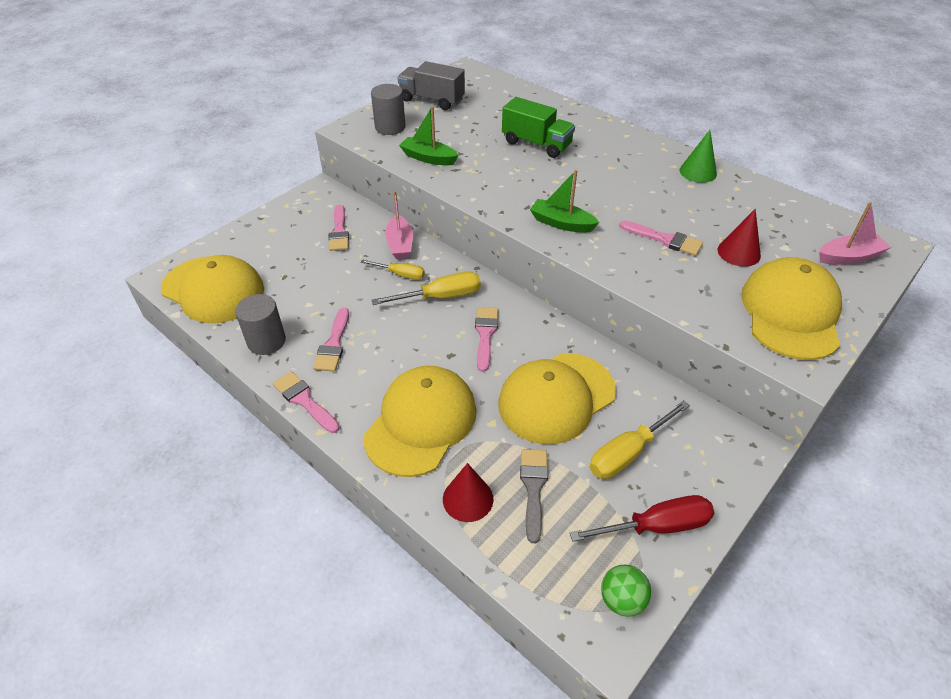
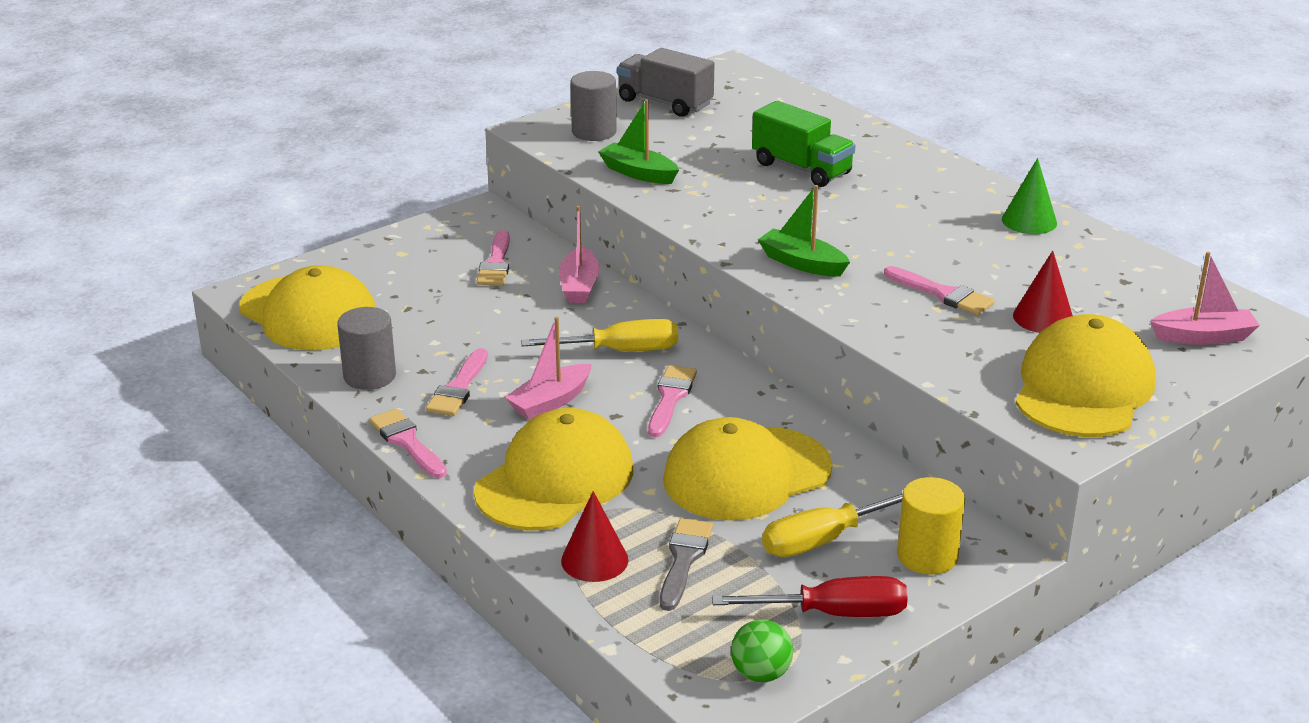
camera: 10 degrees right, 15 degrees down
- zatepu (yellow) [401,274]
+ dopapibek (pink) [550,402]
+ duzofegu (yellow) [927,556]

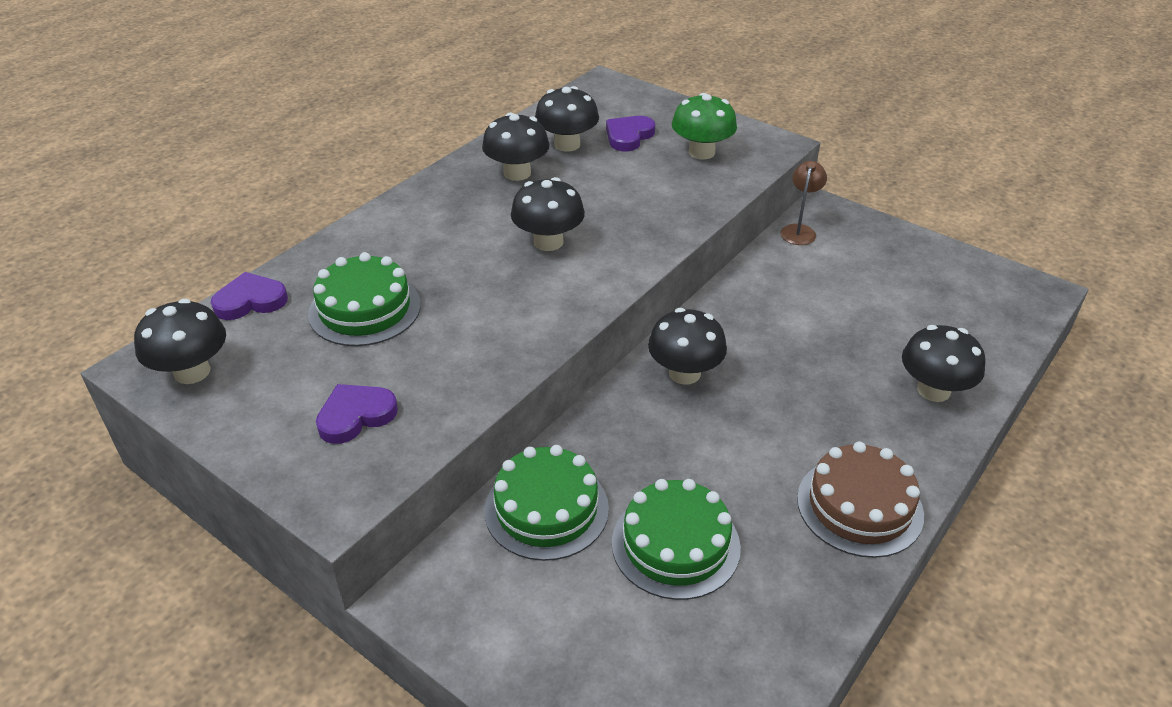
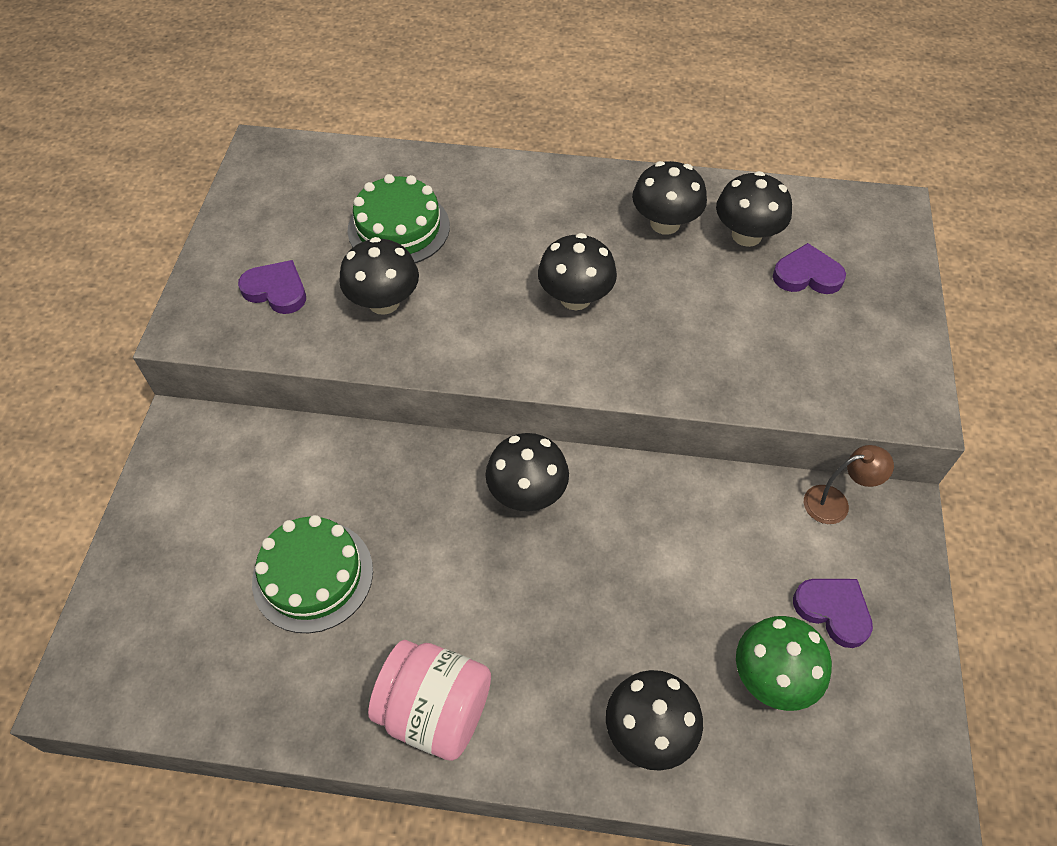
camera: 60 degrees right, 15 degrees up
- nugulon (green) [546,509]
~ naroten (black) [192,372] to [384,302]
~ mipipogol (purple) [250,301] to [833,611]
~ naroten (green) [701,152] to [773,677]
~ nugulon (brown) [859,506] to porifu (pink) [435,711]

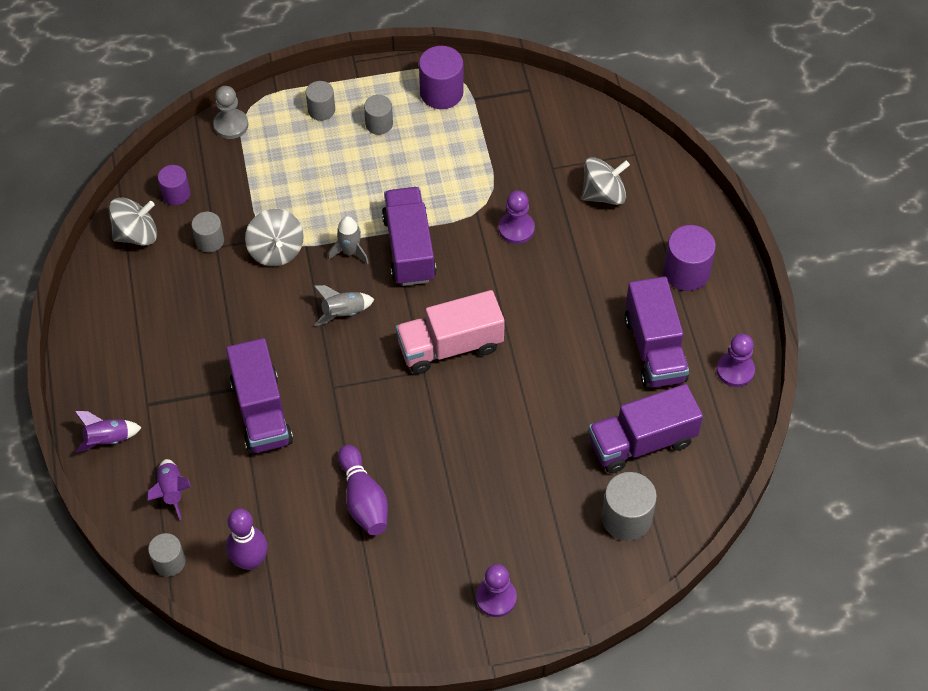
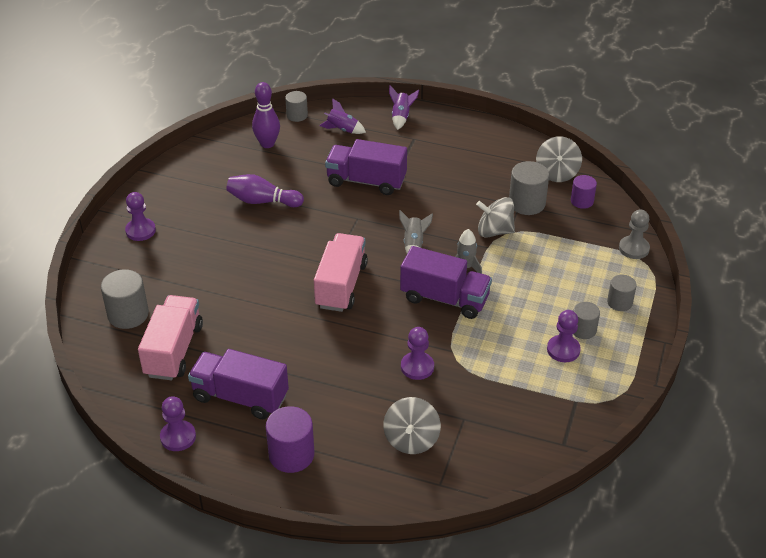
camera: 120 degrees right, 15 degrees down
- duzofegu (purple) [441,92]
+ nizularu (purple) [563,350]
~ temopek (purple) [642,442] to temopek (pink) [174,350]
~ duzofegu (grey) [210,241] = [527,203] x1.59

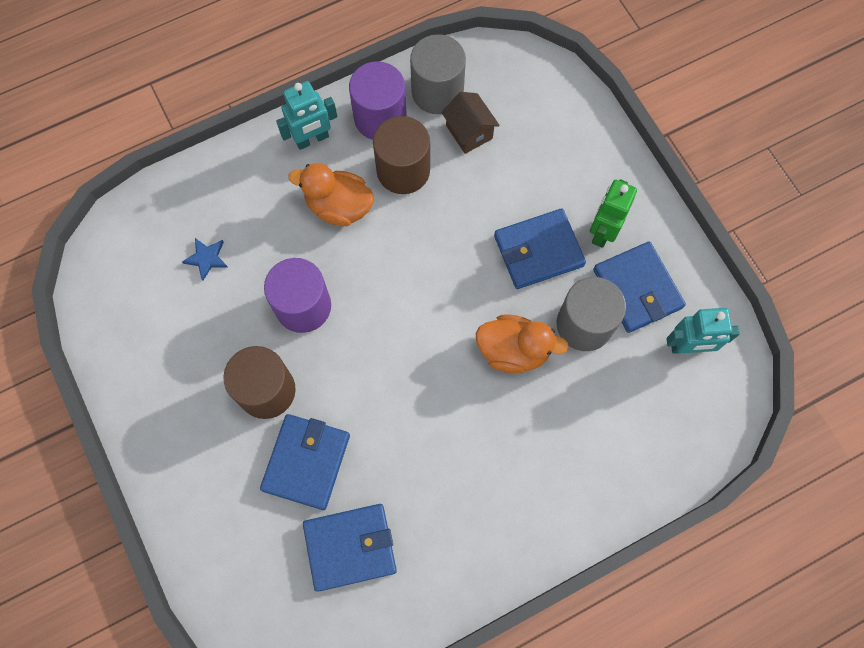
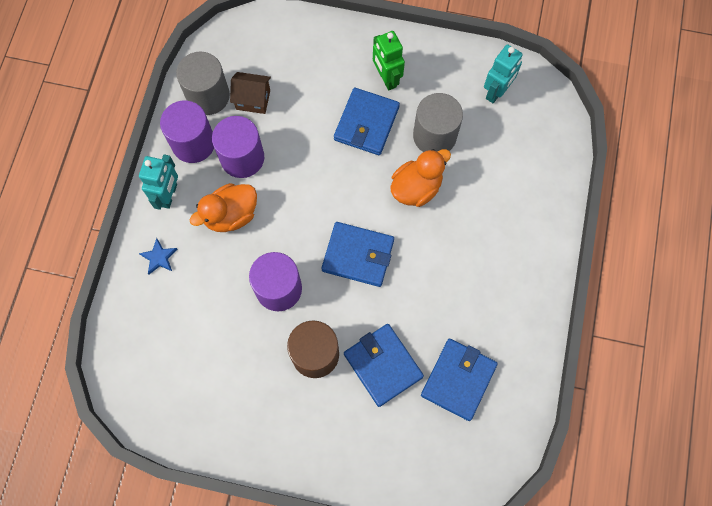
camera: 50 degrees left, 0 degrees up
~ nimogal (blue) [206,258] to [159,257]
~ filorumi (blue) [637,289] to [358,255]
~ duzofegu (brown) [403,170] to duzofegu (purple) [242,158]

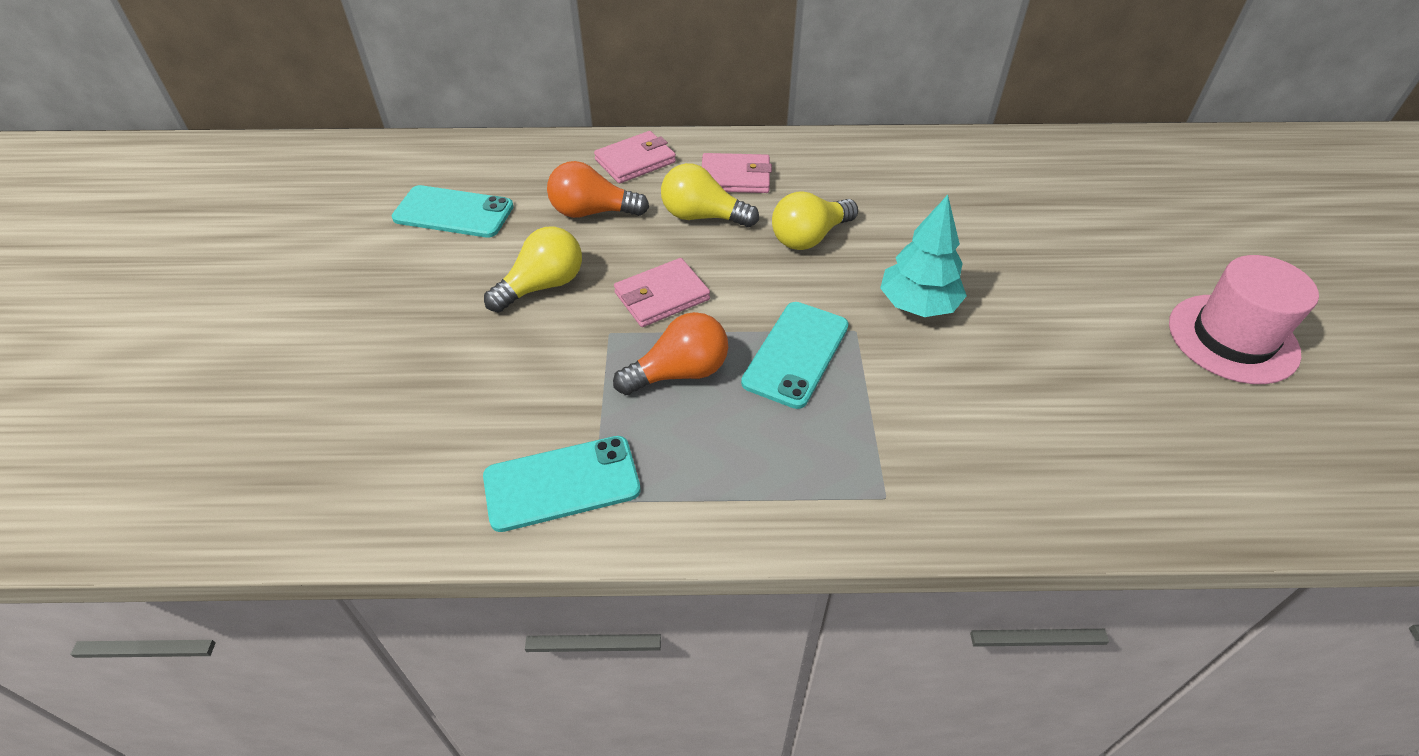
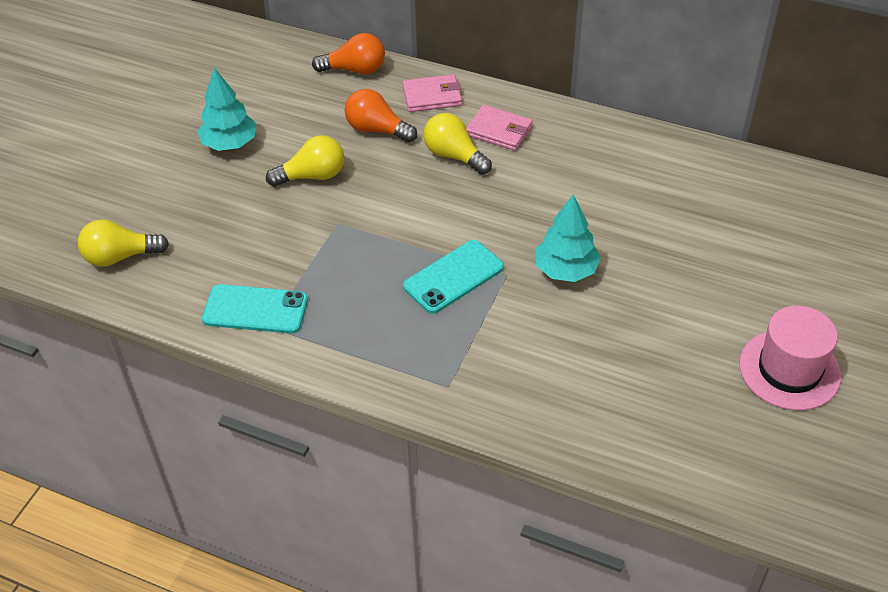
camera: 25 degrees right, 0 degrees up
- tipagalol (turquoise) [453,212]
- filorumi (pink) [662,296]
+ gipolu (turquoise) [230,143]
~ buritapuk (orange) [679,373] to [355,70]
~ buritapuk (yellow) [809,237] to [120,257]

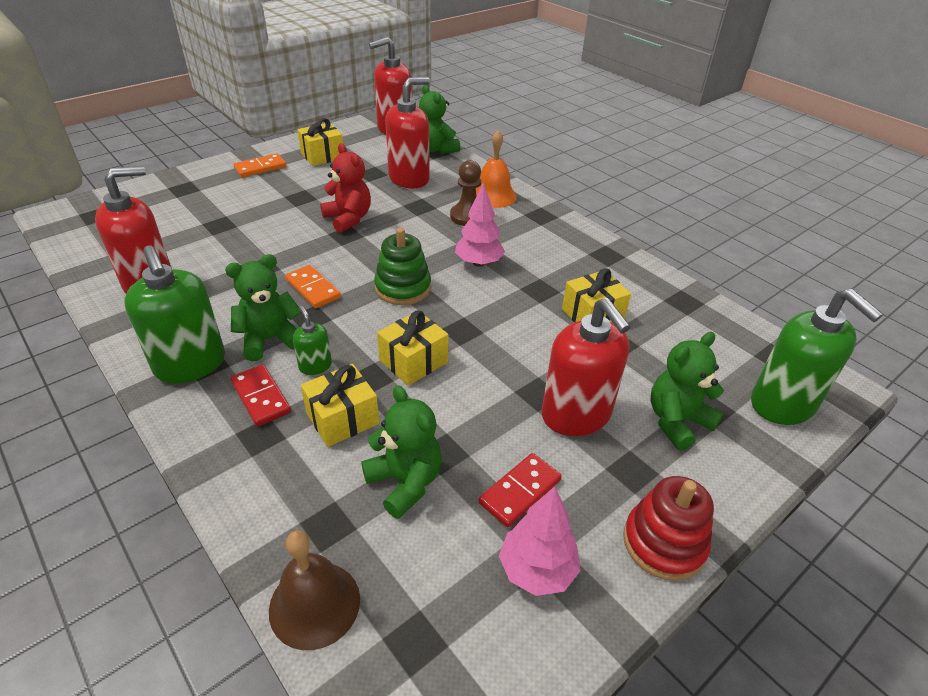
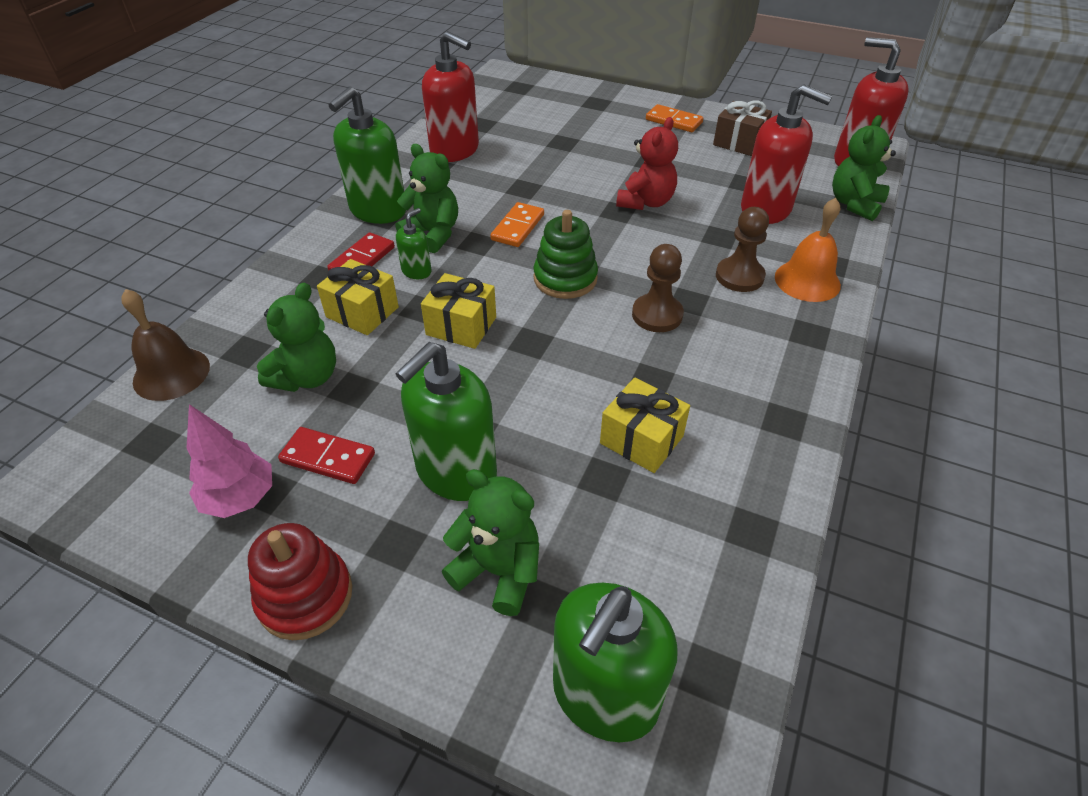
camera: 65 degrees right, 5 degrees up
~ gipolu (pink) [479,263] to nizularu (brown) [657,315]
~ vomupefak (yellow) [322,156] to vomupefak (brown) [739,142]
~ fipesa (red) [576,415] to fipesa (green) [456,472]

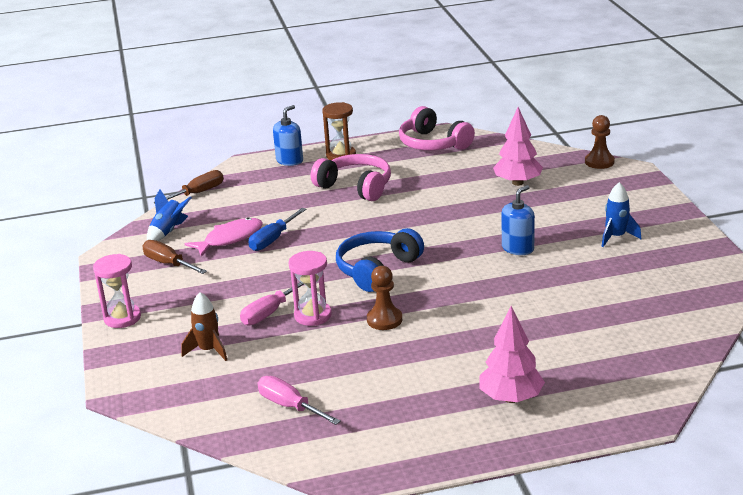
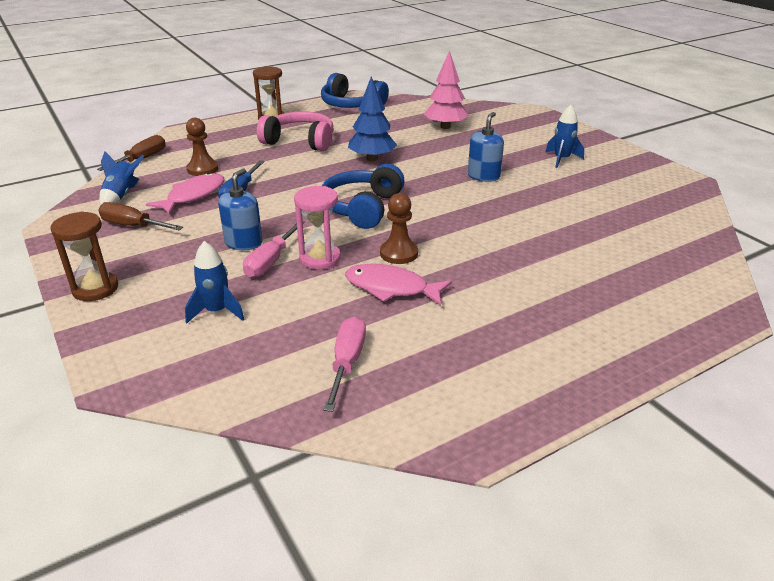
camera: 20 degrees left, 5 degrees up
- gipolu (pink) [511,398]
+ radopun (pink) [391,288]
+ gipolu (blue) [372,159]
~ fipesa (blue) [289,160] to [243,243]
~ nizularu (brown) [599,162] to [202,169]
~ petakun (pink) [122,318] to petakun (brown) [95,289]
~ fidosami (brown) [208,350] to fidosami (blue) [217,311]
~ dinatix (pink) [433,144] to dinatix (blue) [351,105]
~ zatepu (pink) [290,406] = [347,363] 75 degrees clockwise

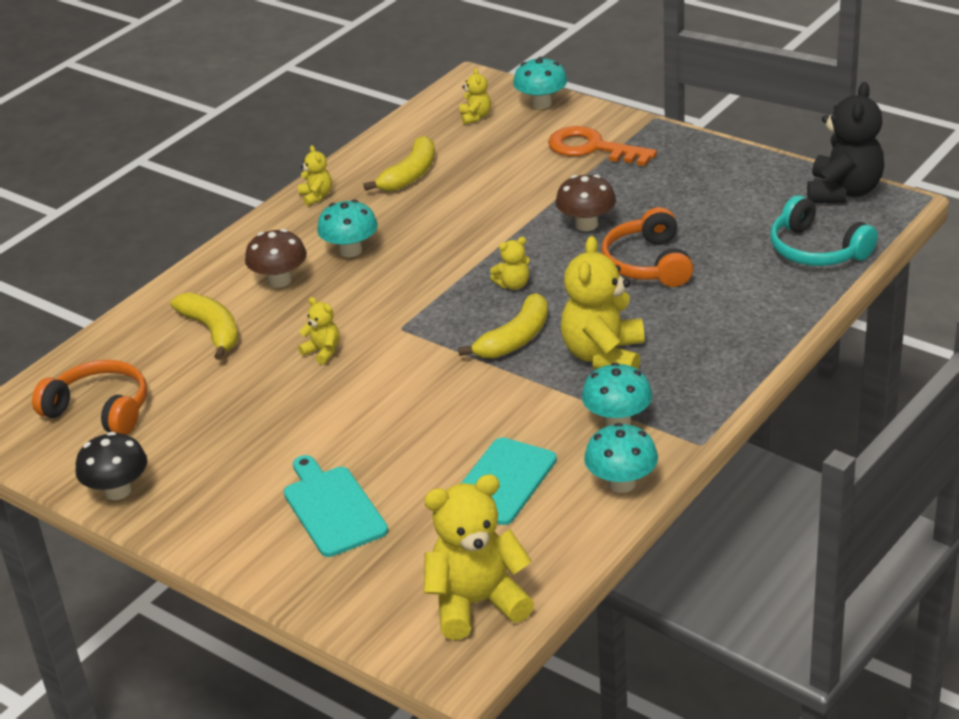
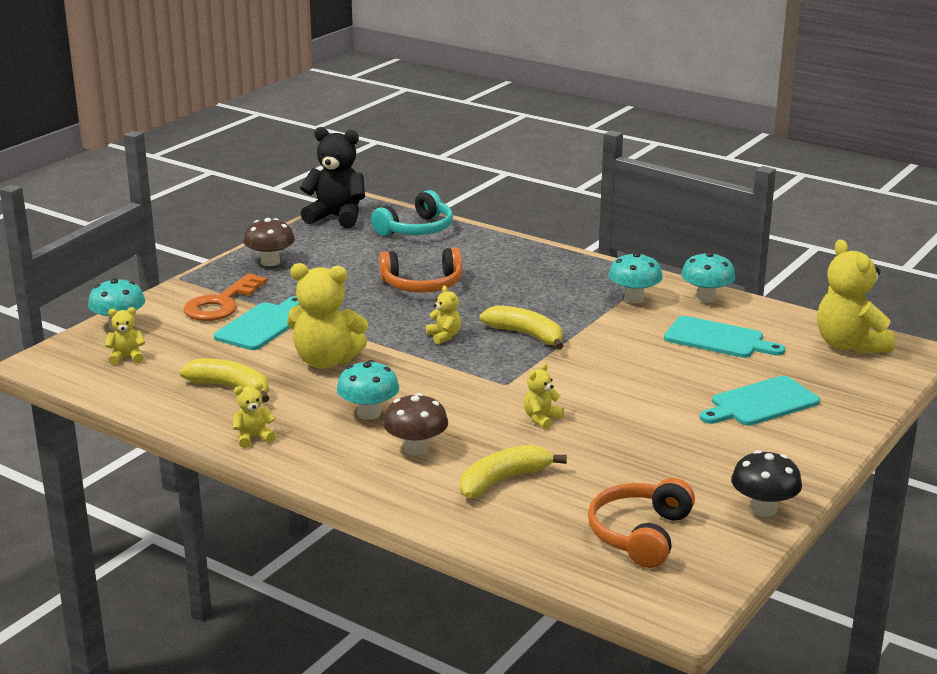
camera: 95 degrees left, 10 degrees down
+ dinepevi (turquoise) [262,325]
~ naroten (brown) [586,224] to [270,262]
~ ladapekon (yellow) [604,356] to [326,361]

